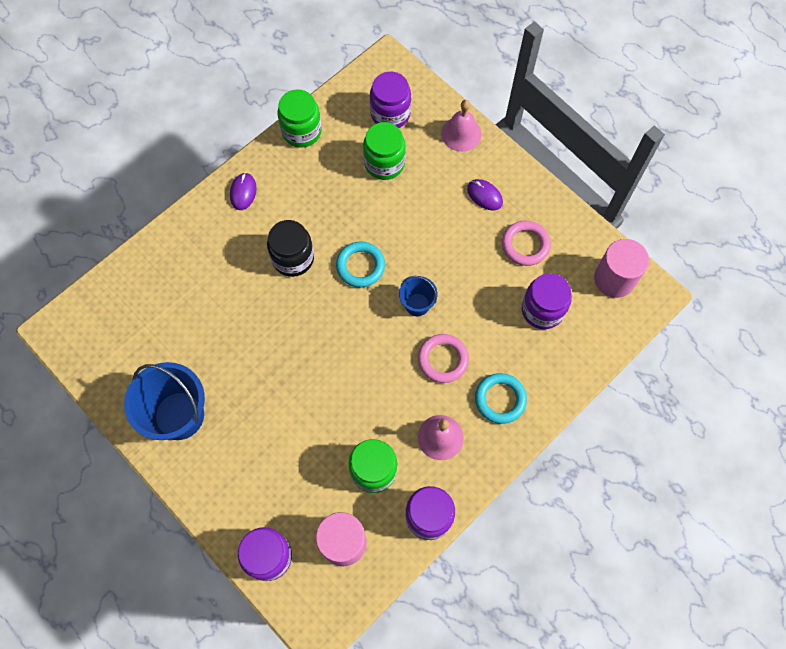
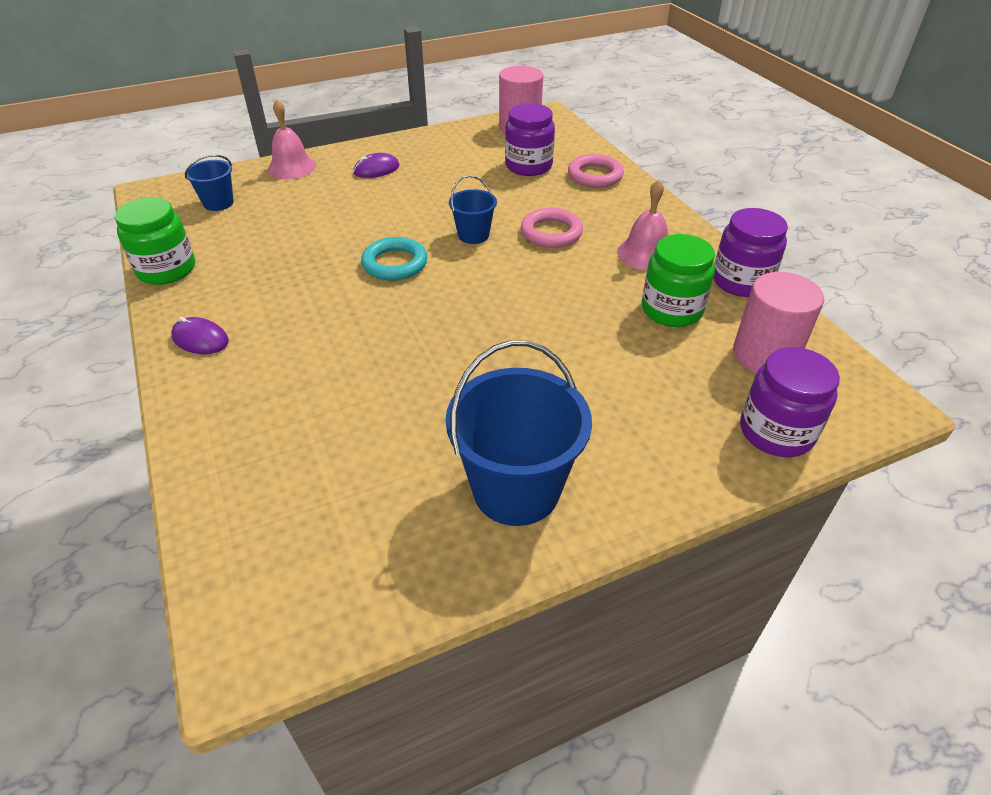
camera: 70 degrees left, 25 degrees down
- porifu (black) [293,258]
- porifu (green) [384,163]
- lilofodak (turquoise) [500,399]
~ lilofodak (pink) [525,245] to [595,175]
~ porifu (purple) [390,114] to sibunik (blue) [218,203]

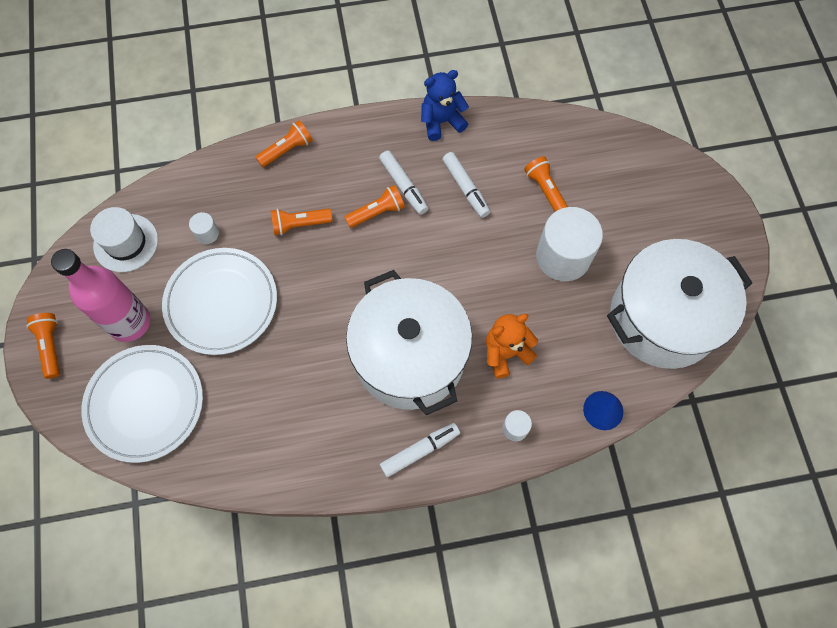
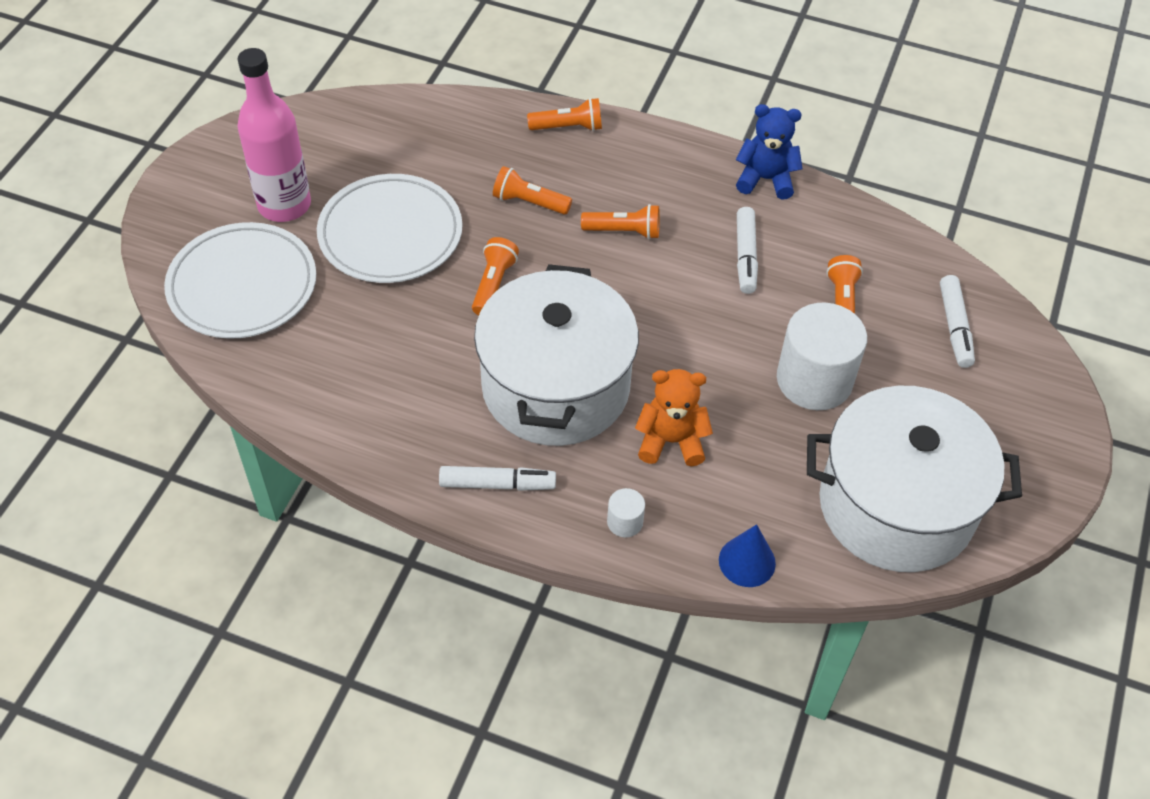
camera: 30 degrees right, 15 degrees down
- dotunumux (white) [126,243]
- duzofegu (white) [207,233]
~ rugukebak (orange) [51,346] to [493,284]
~ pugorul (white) [403,186] to [954,327]

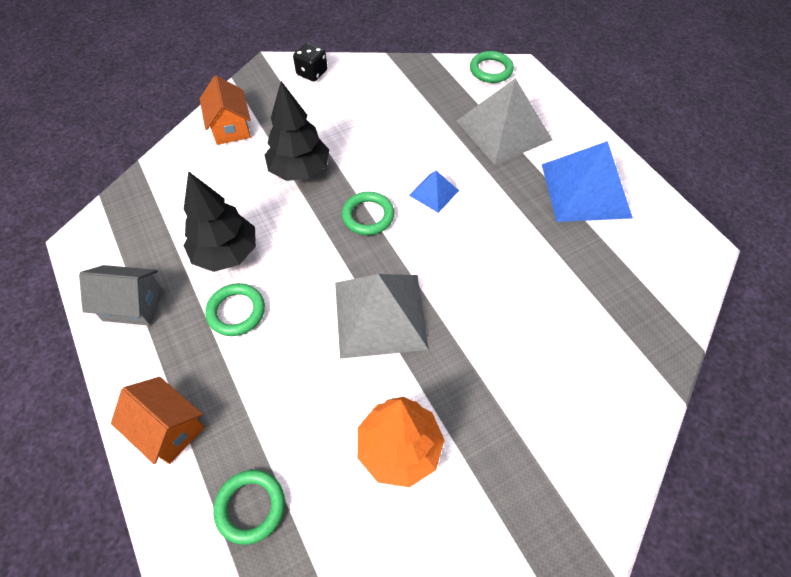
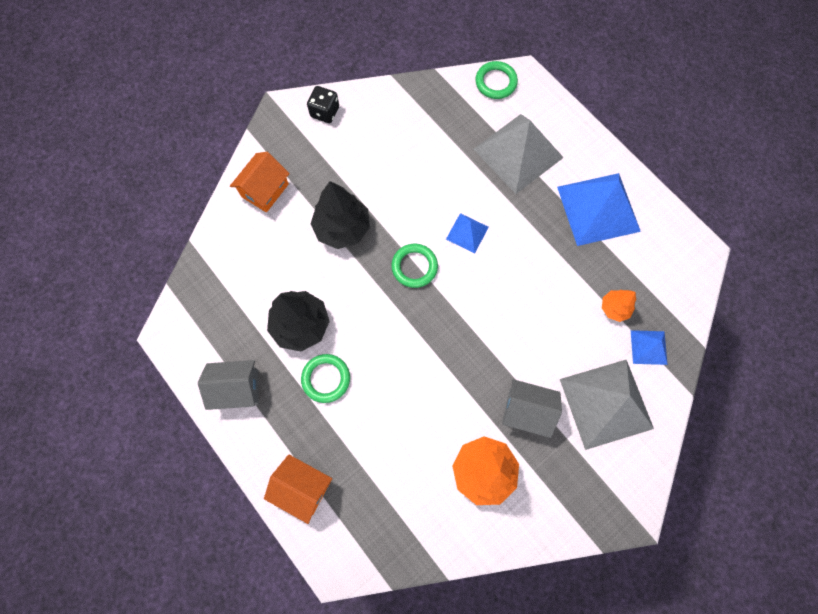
camera: 10 degrees left, 15 degrees up
- lilofodak (green) [250,507]
+ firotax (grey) [526,410]
+ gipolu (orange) [614,308]
+ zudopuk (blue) [649,347]
~ zudopuk (grey) [380,314] to [606,403]
~ firotax (orange) [231,127] = [265,190] 60 degrees clockwise

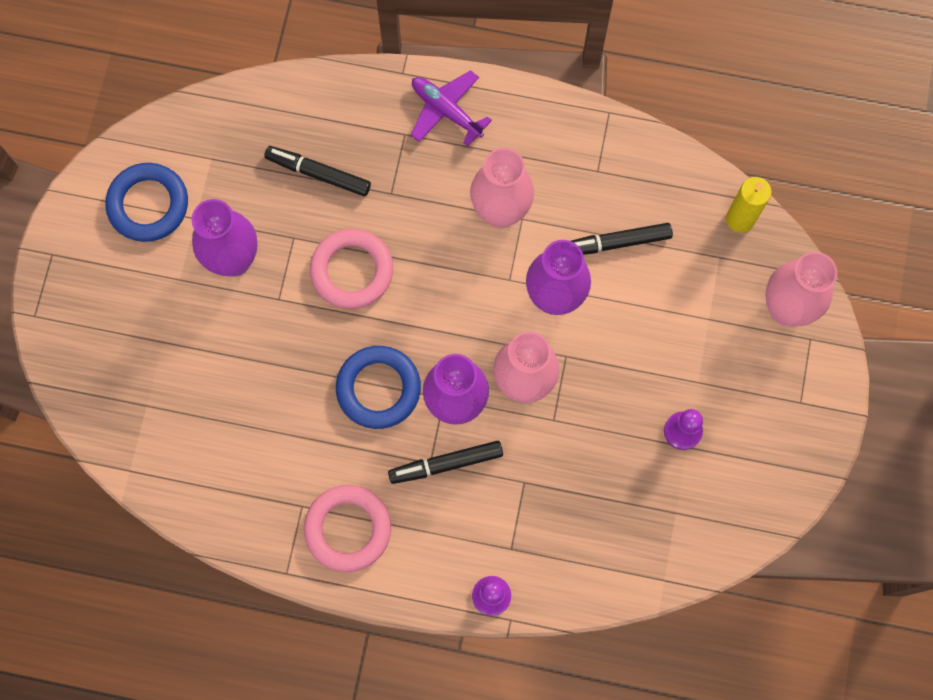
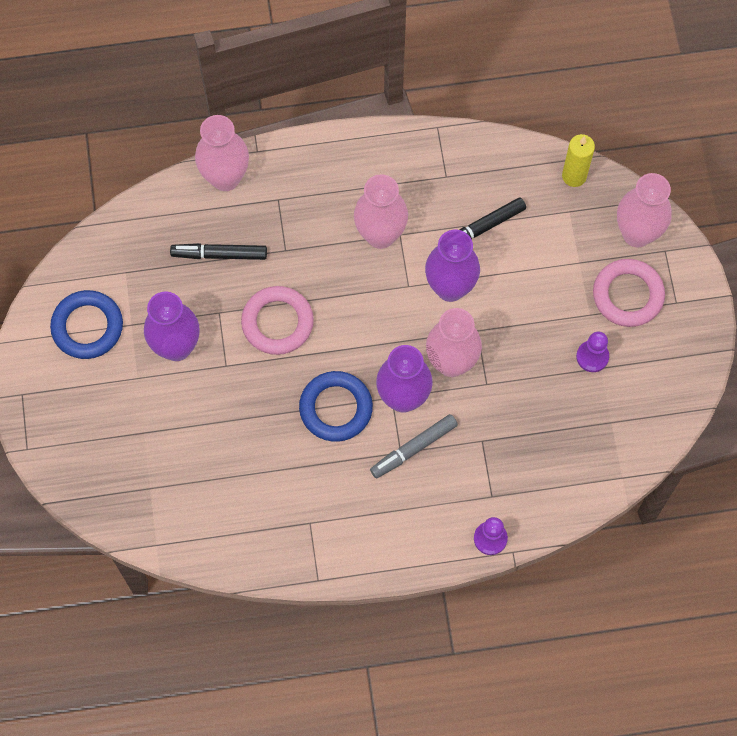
camera: 20 degrees left, 5 degrees down
- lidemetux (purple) [446,110]
+ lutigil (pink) [225,178]
~ lilofodak (pink) [348,529] to [628,295]
~ pugorul (black) [446,464] to pugorul (grey) [413,448]

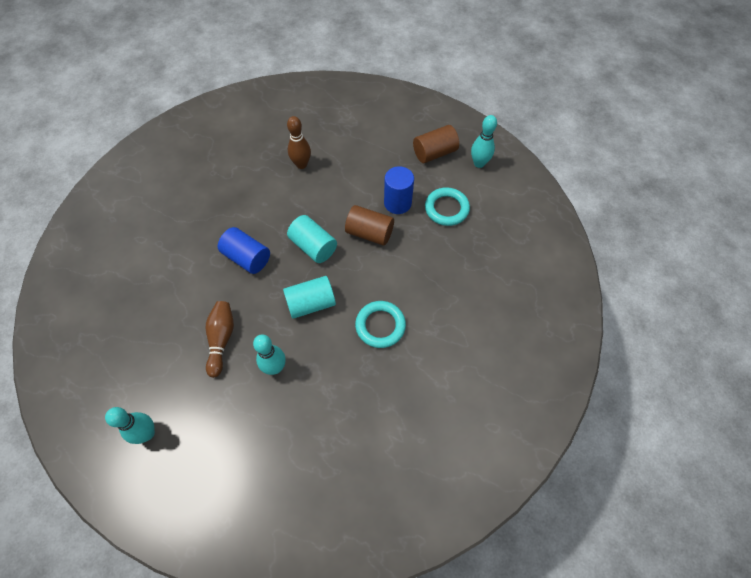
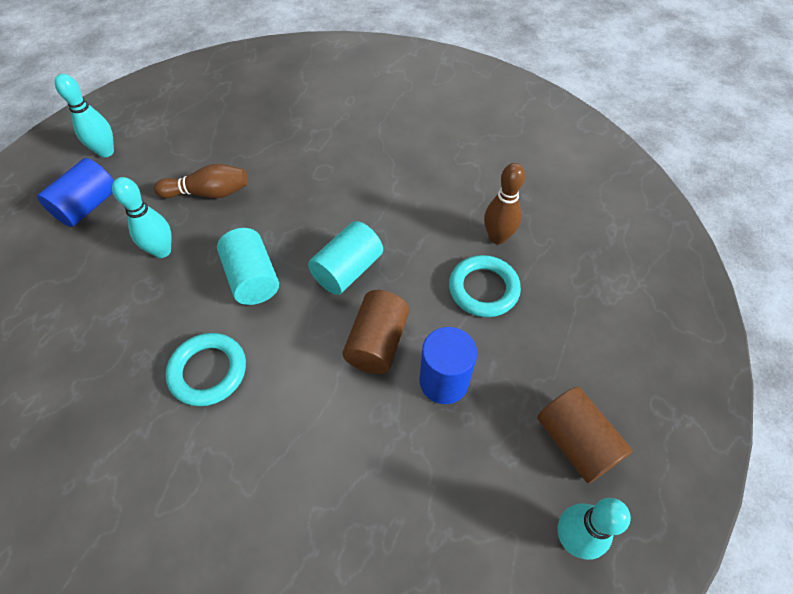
camera: 85 degrees right, 5 degrees down
~ duzofegu (blue) [247,258] to [88,206]
~ lilofodak (turquoise) [446,209] to [483,289]

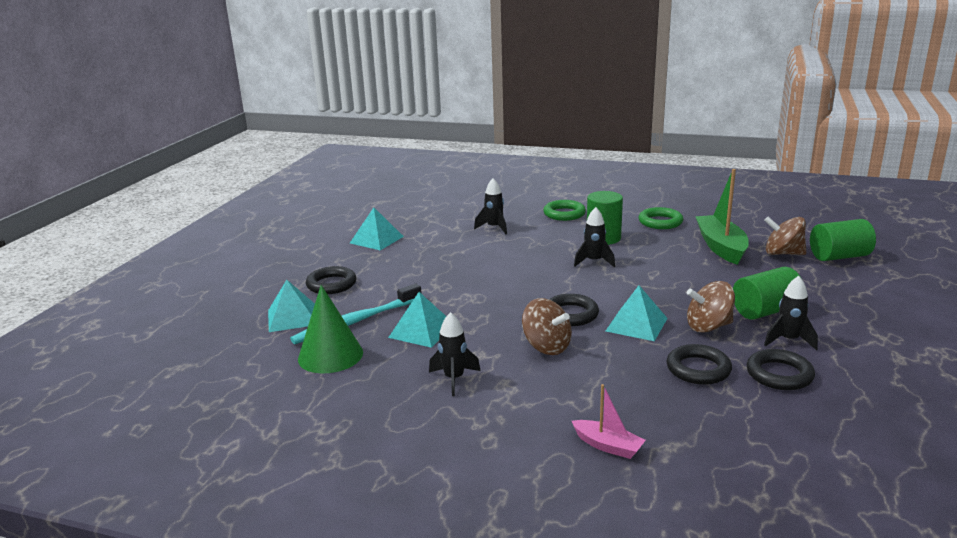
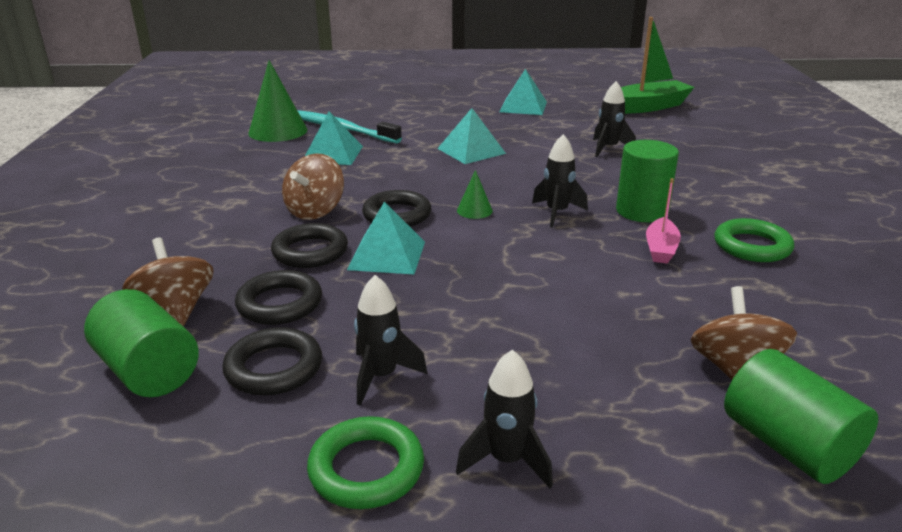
camera: 70 degrees right, 5 degrees up
+ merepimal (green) [474,210]
~ zudopuk (turquoise) [292,317] to [471,151]
~ lilofodak (black) [331,284] to [310,251]
~ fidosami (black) [454,379] to [506,460]
~ lilofodak (green) [564,214] to [366,469]
~ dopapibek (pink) [608,446] to [661,249]
~ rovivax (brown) [708,326] to [176,310]
~ dopapibek (green) [721,247] to [647,107]
~ duzofegu (green) [765,311] to [148,371]

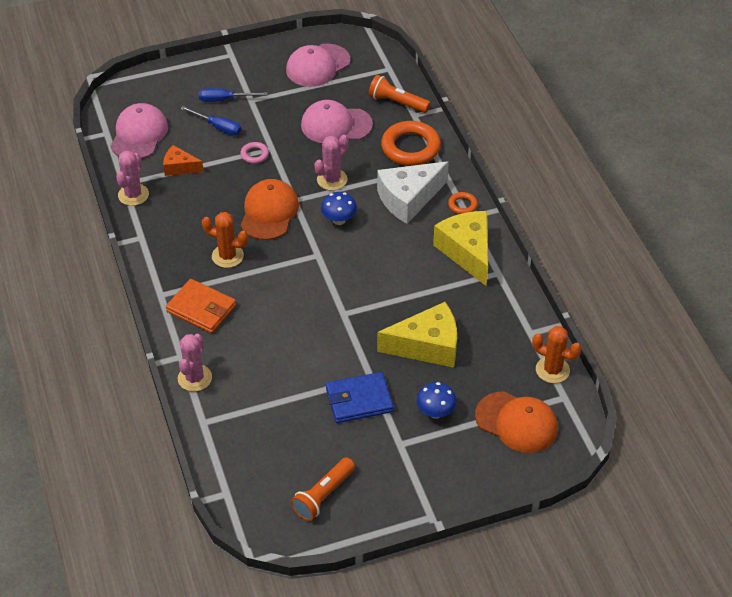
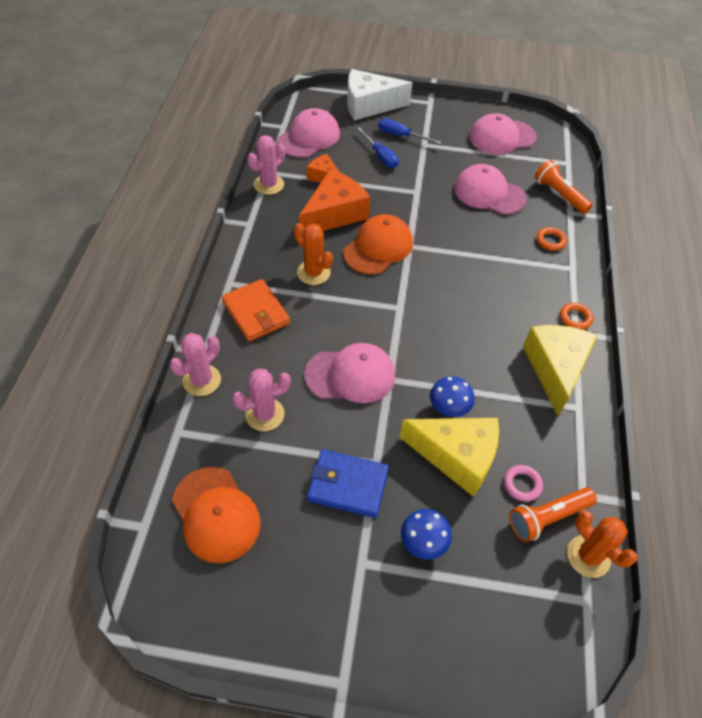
camera: 25 degrees right, 5 degrees up
+ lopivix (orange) [334,214]
+ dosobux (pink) [350,375]
~ lilofodak (pink) [254,155] to [522,484]
~ rugukebak (orange) [323,495] to [547,518]
~ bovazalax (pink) [332,180] to [264,414]
~ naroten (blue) [339,220] to [448,409]
~ lopivix (white) [408,199] to [369,105]
~ dosobux (orange) [516,422] to [216,514]
~ lilofodak (orange) [410,148] = [550,241] x0.48

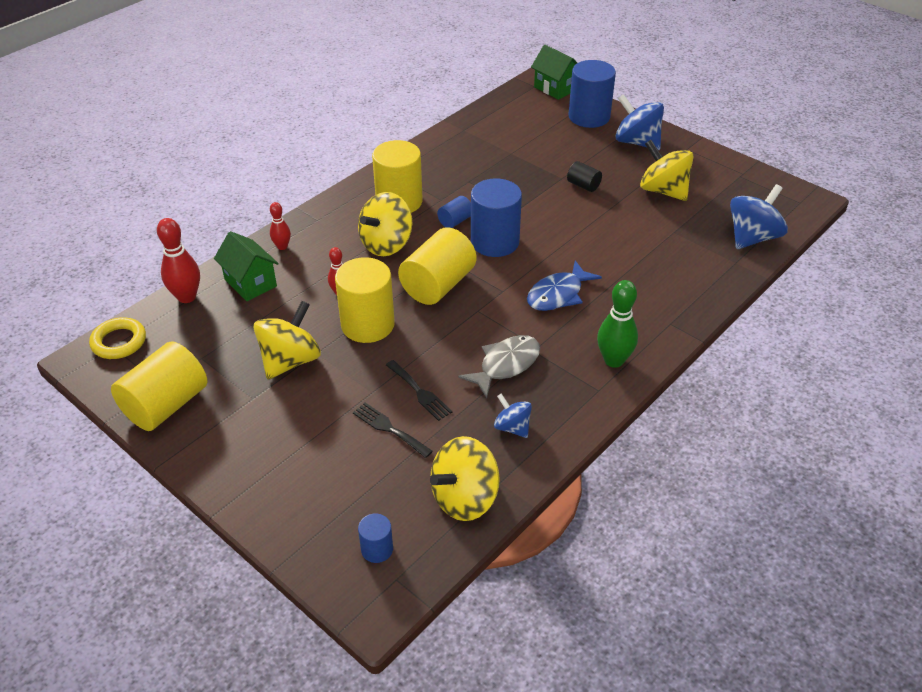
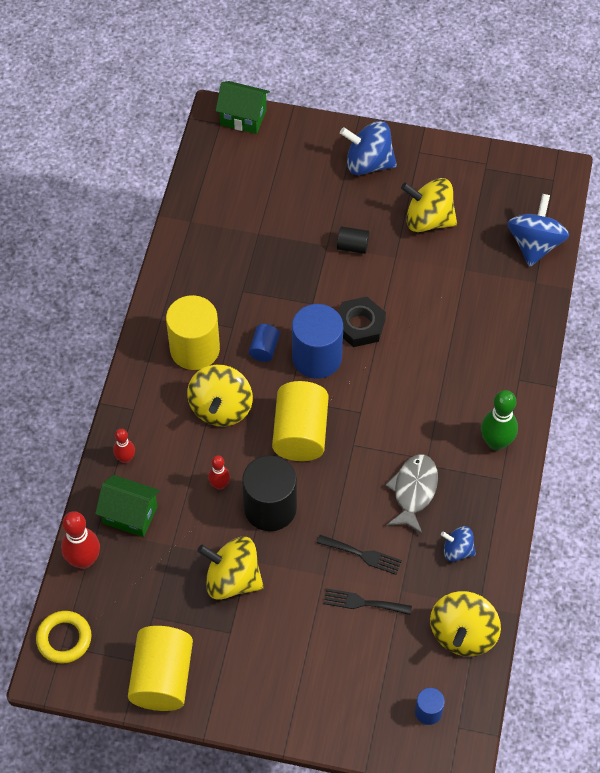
camera: 30 degrees left, 15 degrees up
- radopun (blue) [558,294]
- duzofegu (blue) [589,117]
+ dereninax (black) [360,325]
~ duzofegu (yellow) [367,324] to duzofegu (black) [270,508]
~ rovivax (yellow) [290,361] = [232,579] 75 degrees counterclockwise

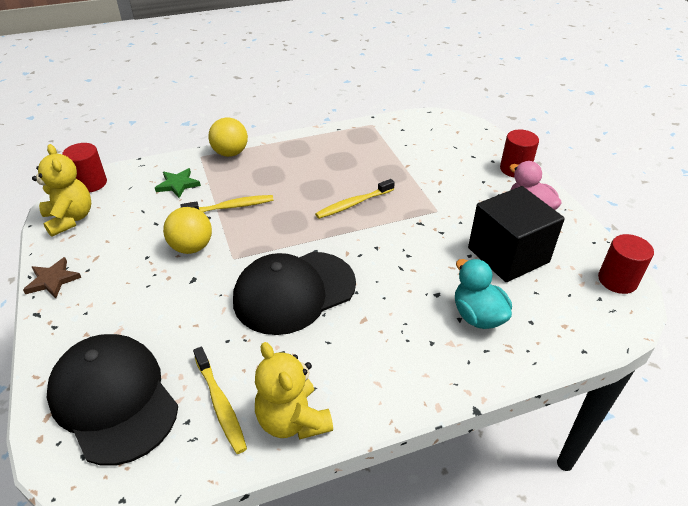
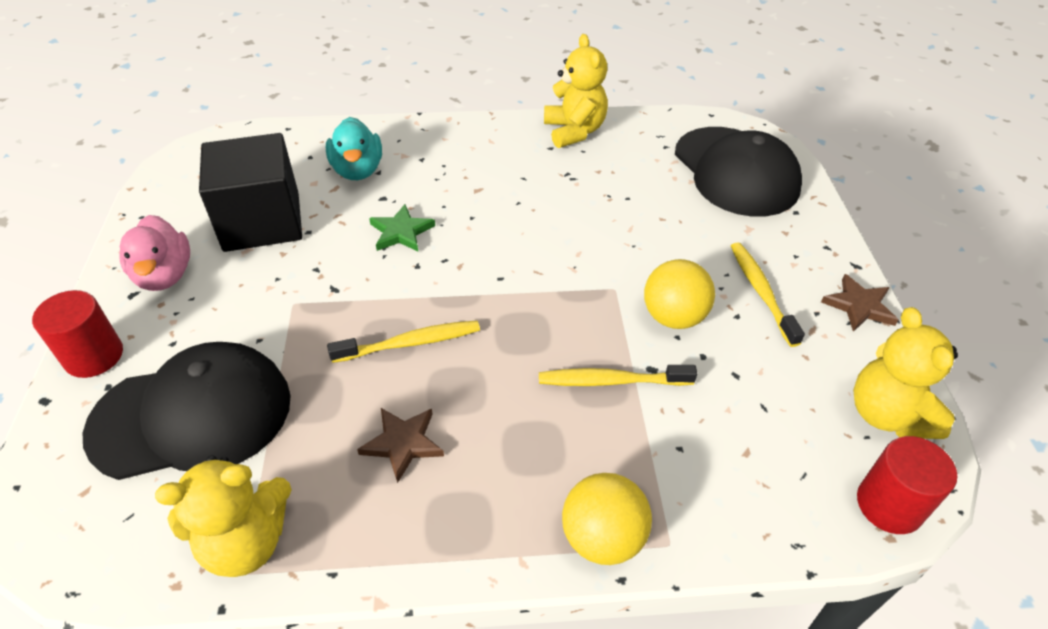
camera: 165 degrees left, 5 degrees up
- duzofegu (red) [617,280]
+ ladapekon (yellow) [246,542]
+ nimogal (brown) [402,443]
~ nimogal (green) [178,184] to [401,232]
~ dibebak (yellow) [220,404] to [761,292]
~ dosobux (black) [294,292] to [192,415]

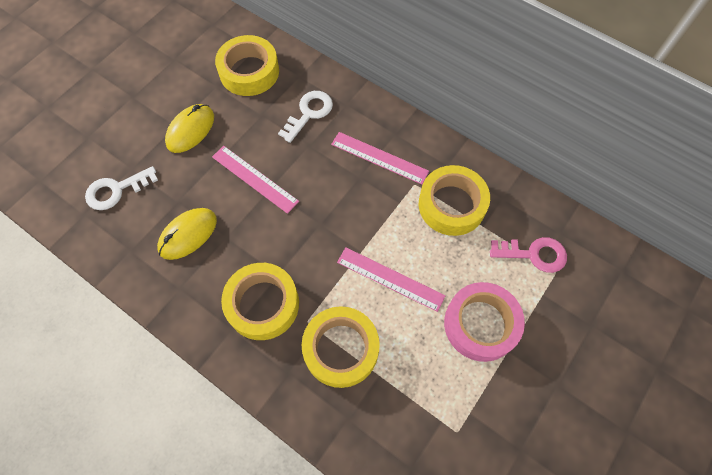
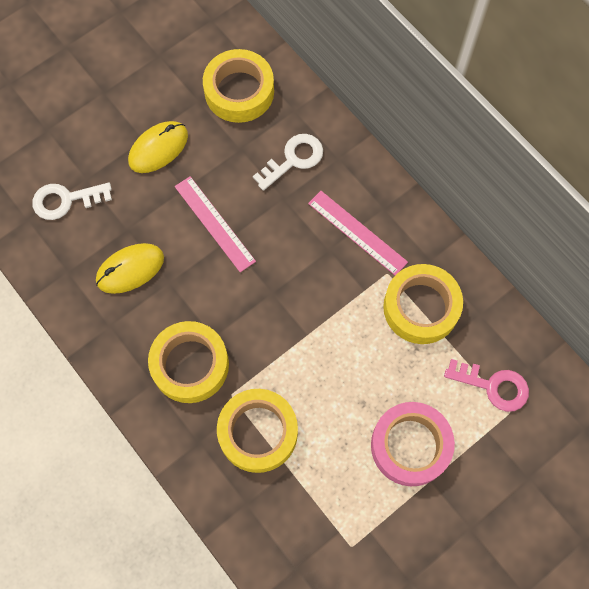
camera: 15 degrees right, 5 degrees up
- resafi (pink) [390,279]

